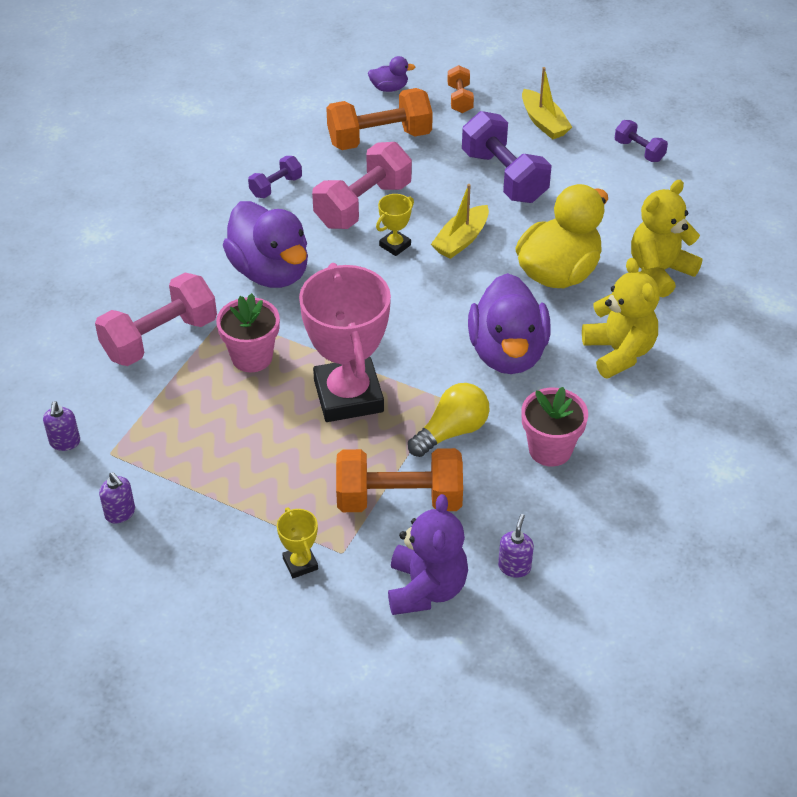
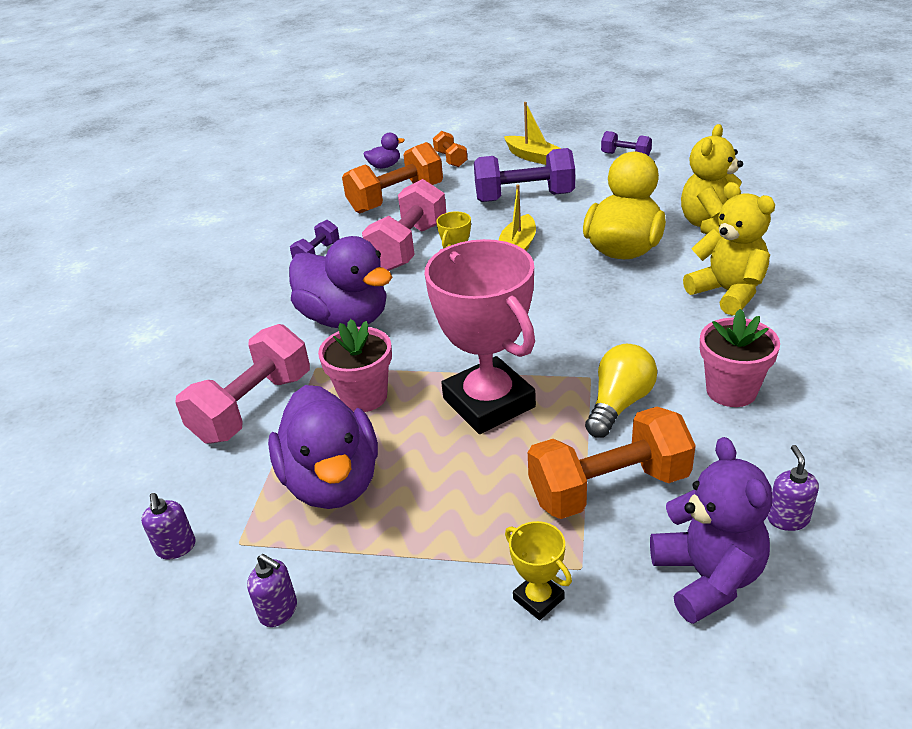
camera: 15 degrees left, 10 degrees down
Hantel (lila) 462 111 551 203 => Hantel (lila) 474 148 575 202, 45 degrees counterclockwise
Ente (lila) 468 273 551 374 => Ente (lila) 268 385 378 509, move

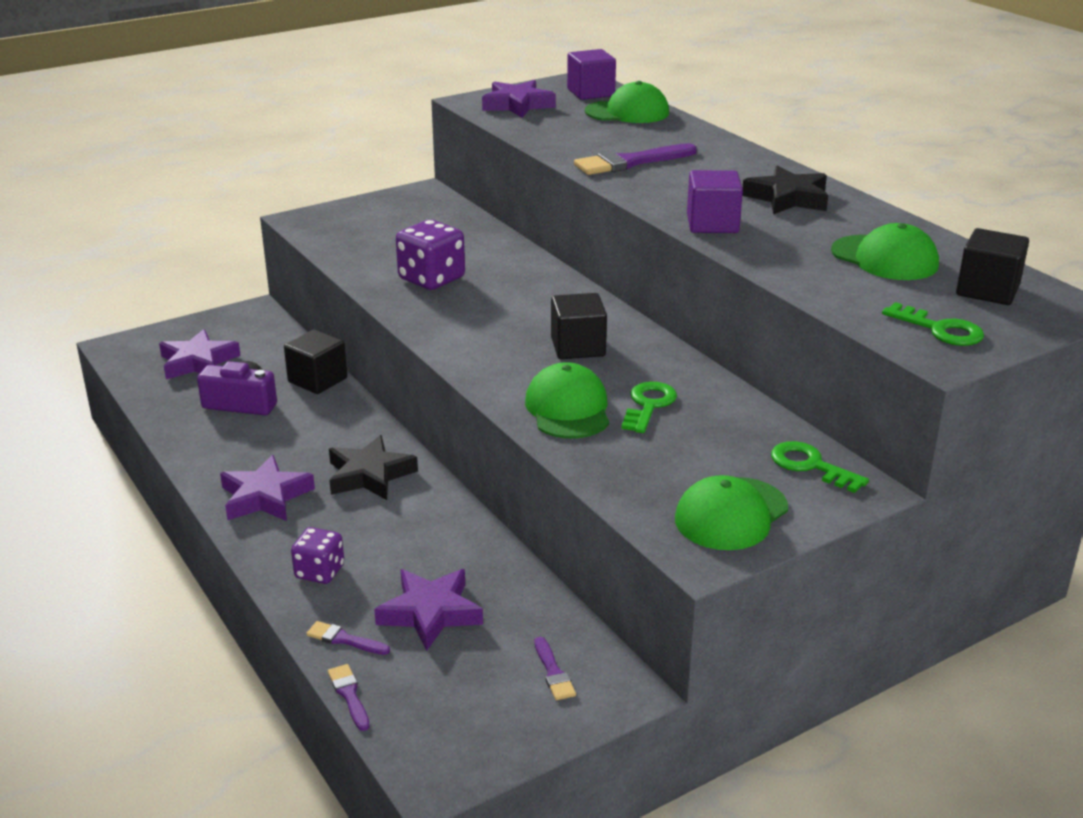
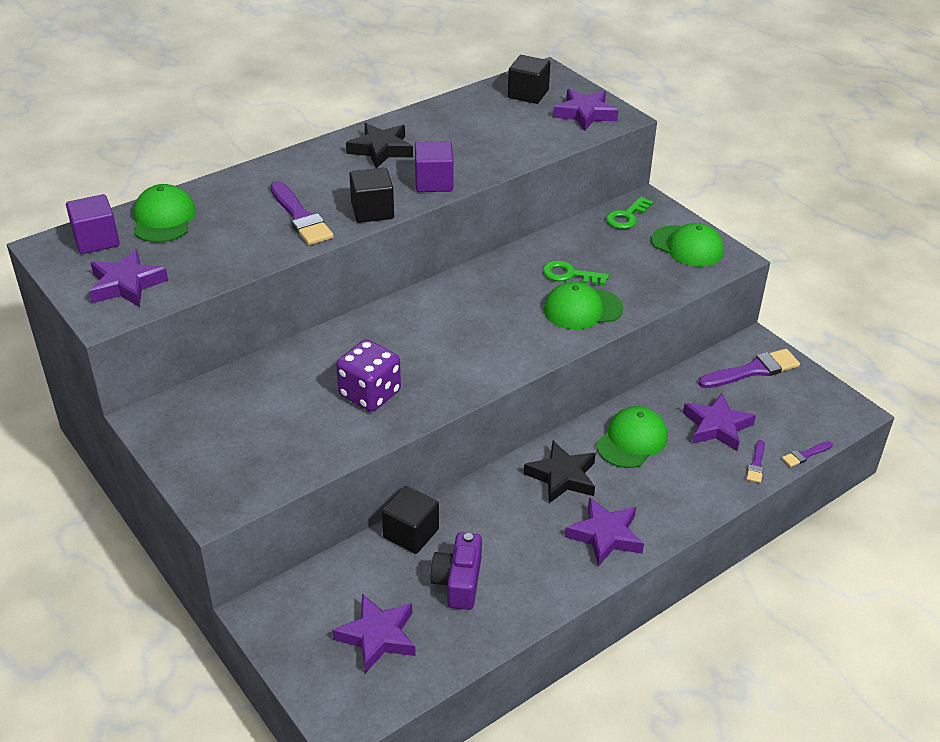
camera: 95 degrees left, 10 degrees up
Spielwürfel (lila) 291 527 344 584 => nothing
Pinsel (lila) 535 637 576 700 => Pinsel (lila) 698 349 800 388, x1.99
Kubus (schwarz) 551 293 607 359 => Kubus (schwarz) 349 168 394 223, move
Kappe (grün) 831 223 939 280 => Kappe (grün) 596 406 668 468, move
Schlüssel (grün) 882 302 984 346 => Stern (lila) 553 89 618 131

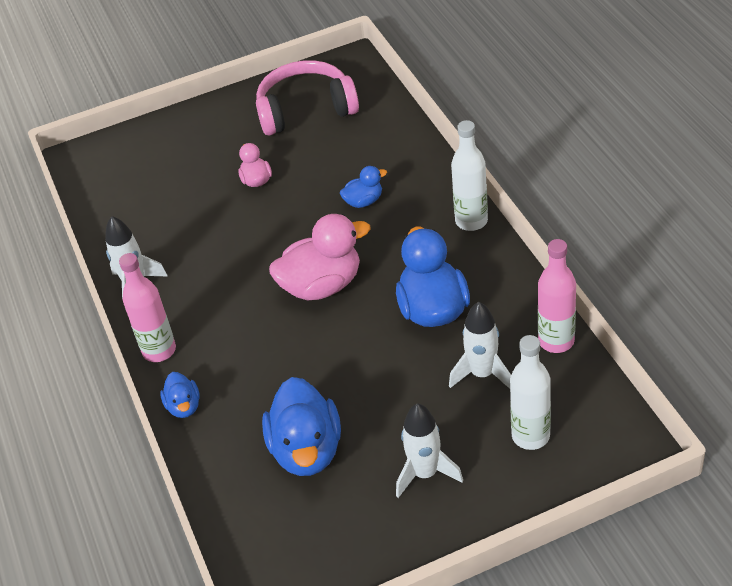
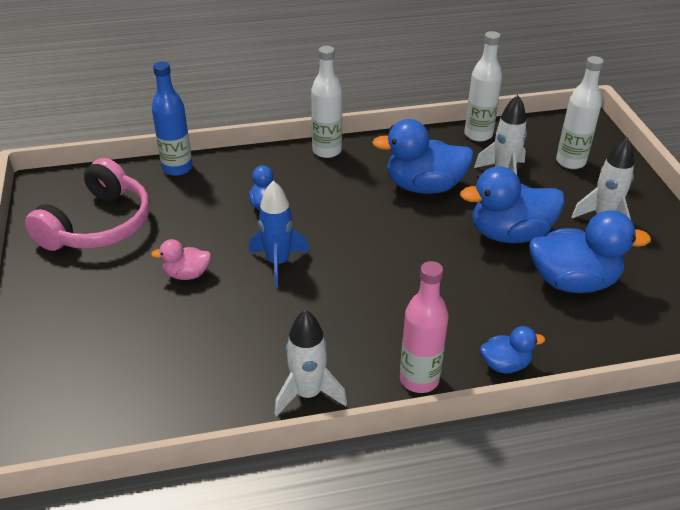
camera: 85 degrees left, 5 degrees down
Kopfhörer (rosa) 256 60 359 135 => Kopfhörer (rosa) 25 158 150 251, 150 degrees counterclockwise
Ente (rosa) 269 214 371 300 => nothing
Flasche (rosa) 538 239 576 353 => Flasche (weiß) 464 31 502 142
nothing => Flasche (blau) 152 61 193 176
nothing => Rakete (blau) 249 181 309 287
nothing => Ente (blau) 460 166 565 243

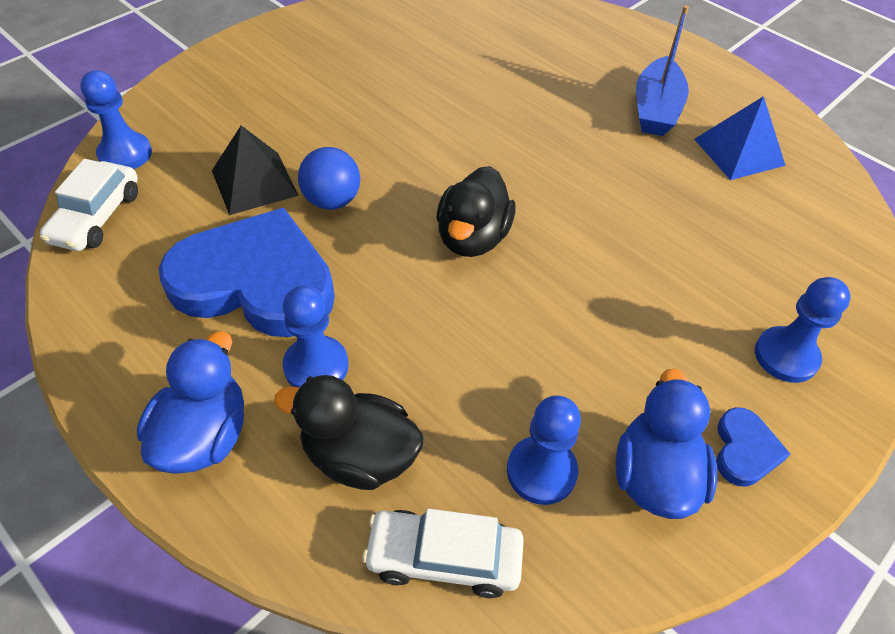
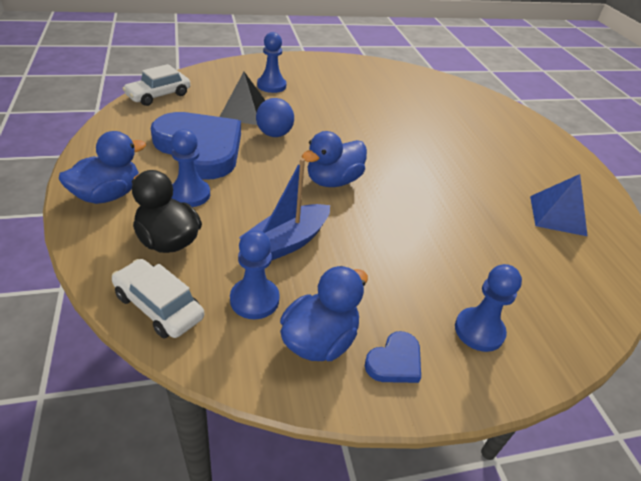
camera: 30 degrees right, 10 degrees down
Bauer (blau) 80 70 152 169 => Bauer (blau) 257 32 286 93, move
Ente (schwarz) 436 166 516 257 => Ente (blau) 302 131 367 187
Boot (blau) 636 5 689 136 => Boot (blau) 239 158 330 261, move

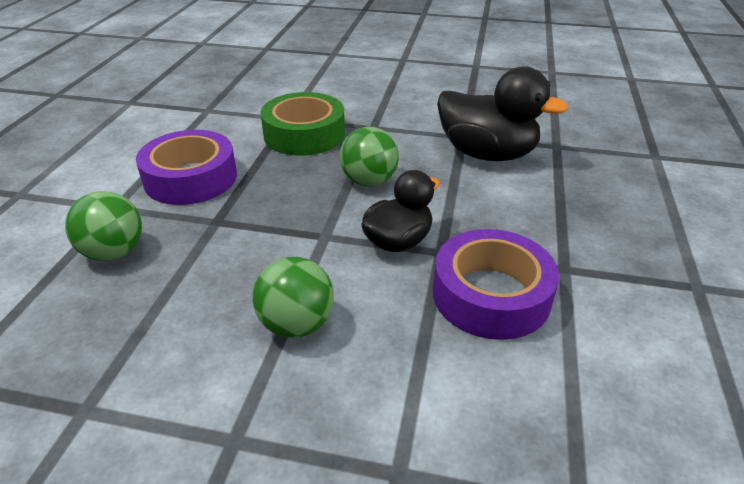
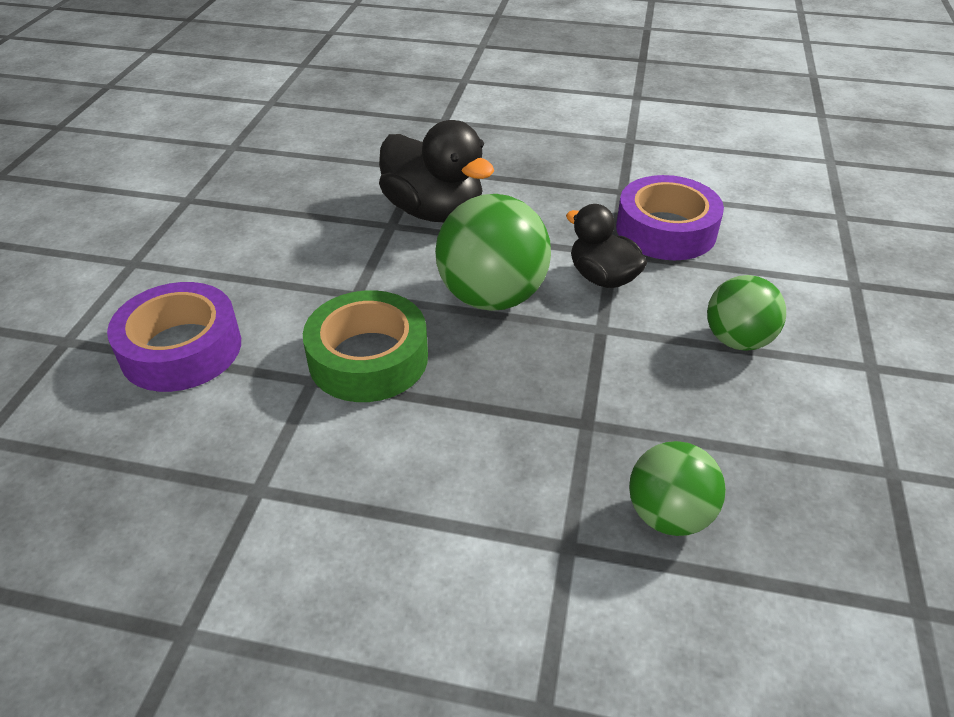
camera: 90 degrees left, 5 degrees up
Klebeband (lila) 136 130 237 205 => Klebeband (lila) 107 282 241 392, move
Ball (grün) 339 127 399 186 => Ball (grün) 435 194 551 311, x1.60
Ente (schwarz) 437 66 568 161 => Ente (schwarz) 379 120 494 222, 105 degrees clockwise

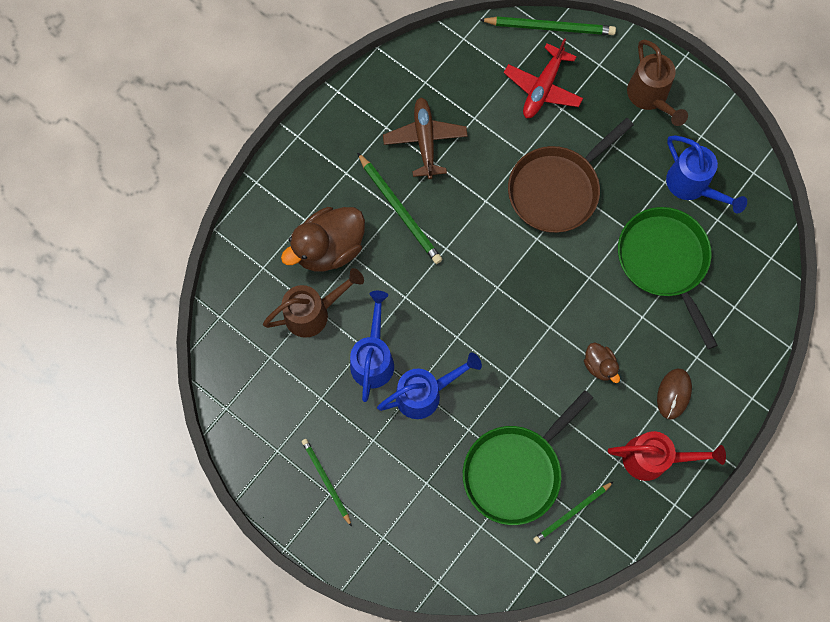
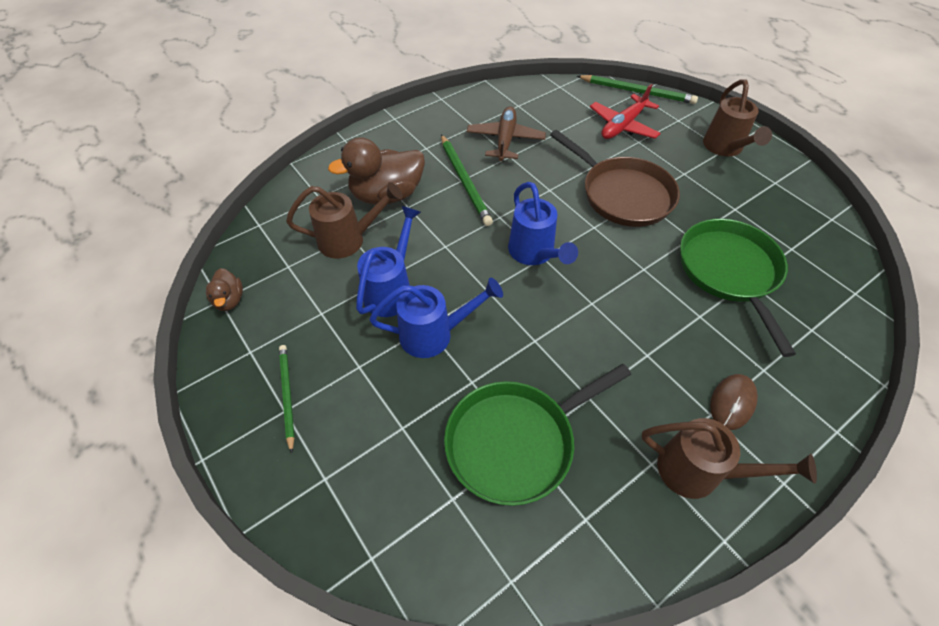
camera: 15 degrees right, 20 degrees down
Pfanne (braun) 508 118 634 233 => Pfanne (braun) 550 130 680 227, 105 degrees counterclockwise
Bleistift (grün) 533 481 614 543 => nothing
Ente (braun) 584 343 620 383 => Ente (braun) 206 268 243 311, move
Gießkanne (rot) 608 431 726 481 => Gießkanne (braun) 642 418 817 499
Gießkanne (blau) 666 135 747 214 => Gießkanne (blau) 508 182 578 265, move

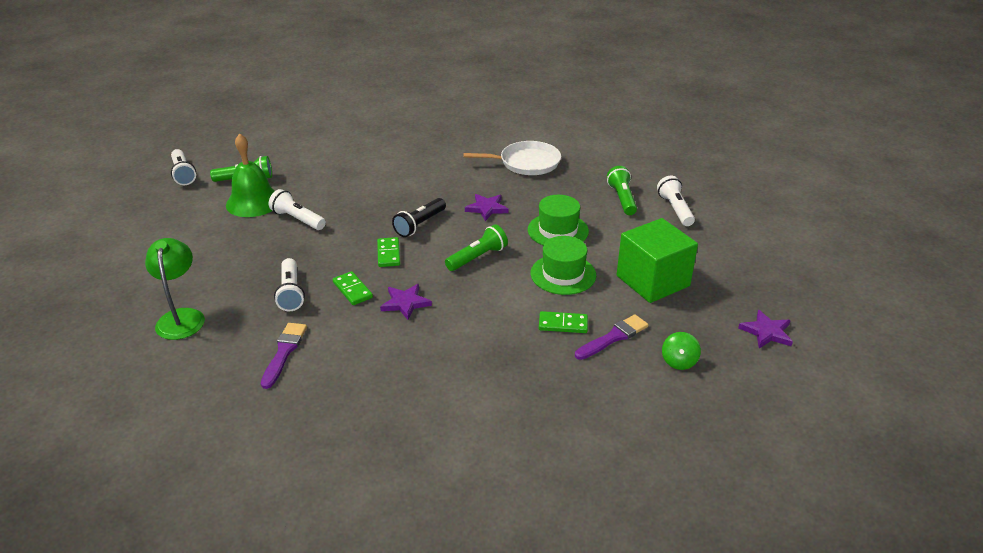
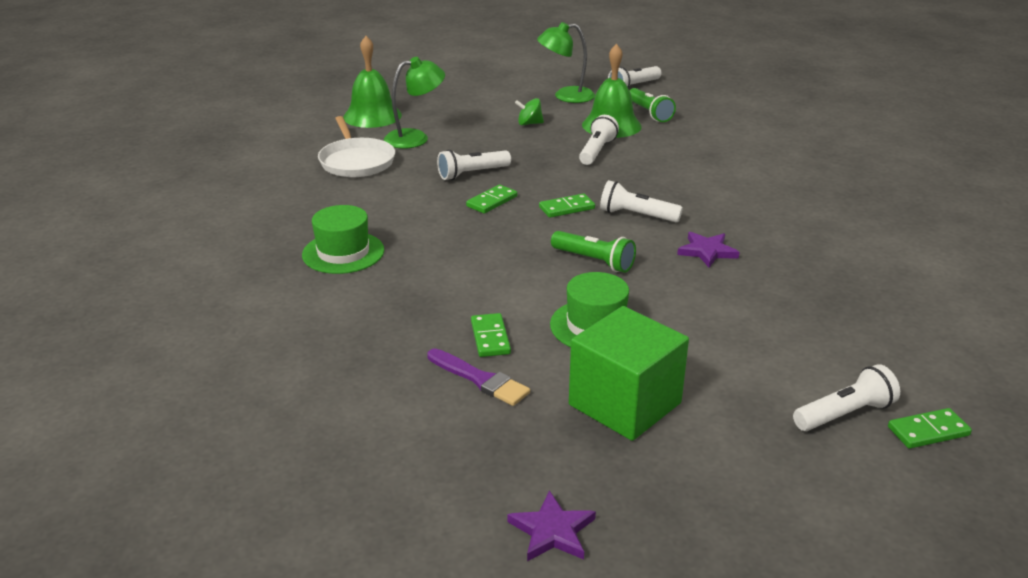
camera: 75 degrees right, 5 degrees down
Pinsel (lila) 261 323 307 389 => nothing
Stern (lila) 380 284 432 320 => nothing
Taschenlampe (schwarz) 392 198 446 237 => Taschenlampe (weiß) 600 180 683 222
Pfanne (weiß) 463 141 561 175 => Pfanne (weiß) 318 116 395 177, move
Hut (grün) 528 195 589 245 => Hut (grün) 302 205 384 274, move
Taschenlampe (grün) 607 166 637 215 => nothing
Kreisel (grün) 662 332 701 370 => Kreisel (grün) 515 98 544 125, move
nothing => Glocke (grün) 343 36 402 128
nothing => Lampe (grün) 537 22 595 103
nothing => Dominostein (grün) 888 408 972 449

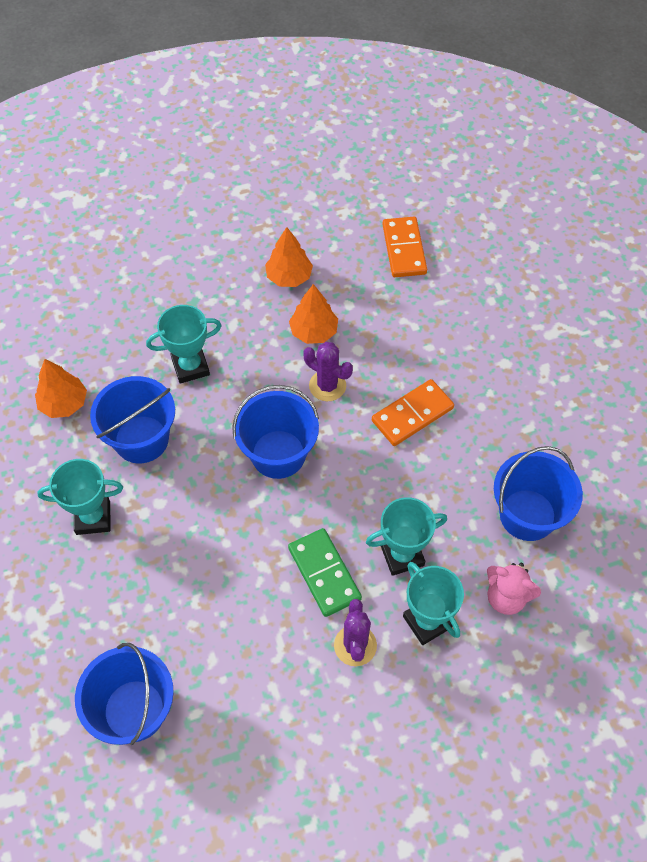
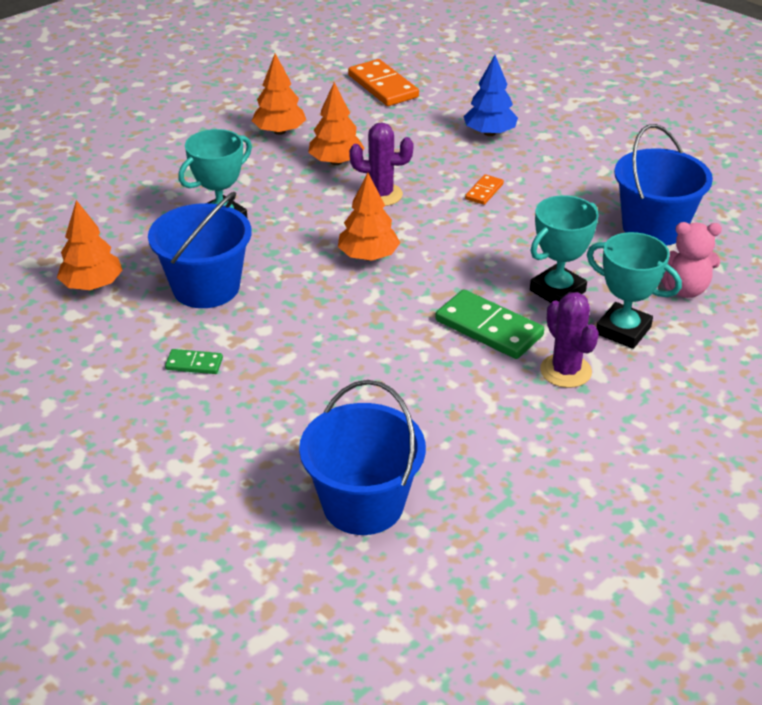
camera: 25 degrees left, 20 degrees down
Pokal (türkis) 37 459 123 535 => Dominostein (grün) 165 349 223 374
Eimer (blau) 232 385 319 479 => Baum (orange) 338 173 400 261
Dominostein (orange) 372 379 454 446 => Dominostein (orange) 465 174 504 205, x0.51
nothing => Baum (blau) 463 55 518 136

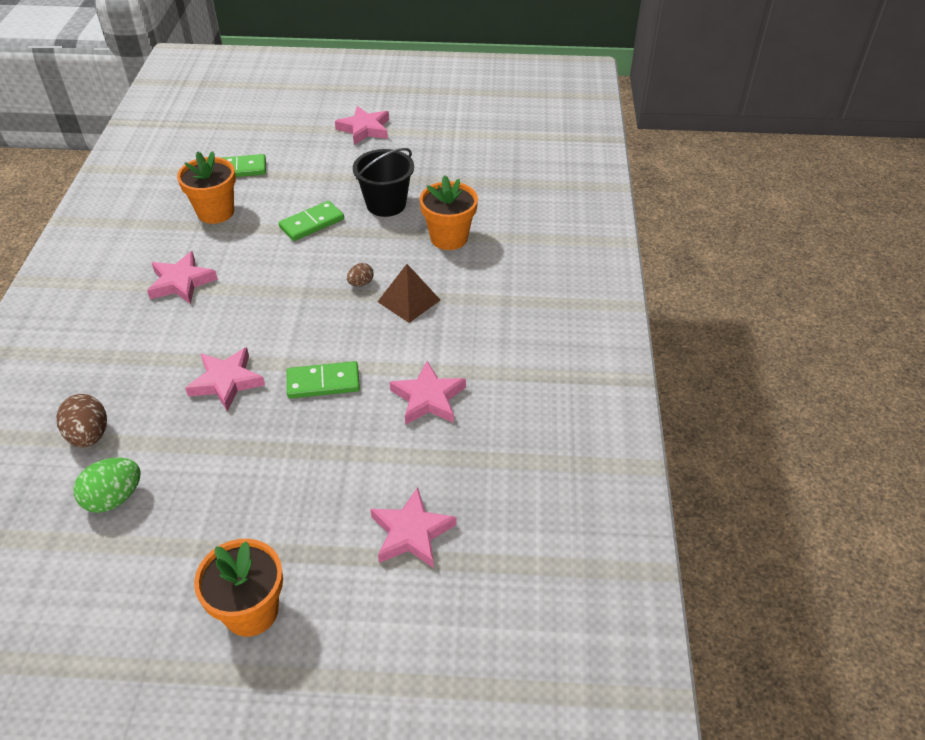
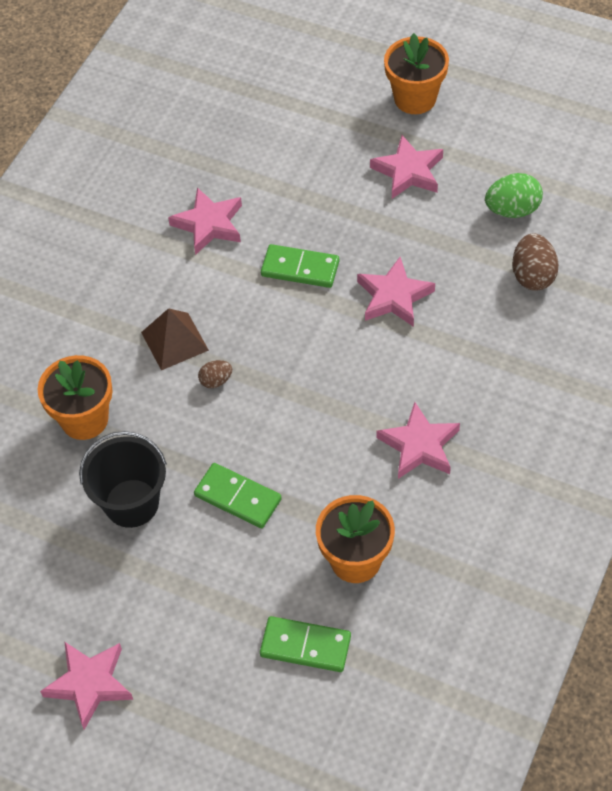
camera: 155 degrees left, 10 degrees up
Dominostein (grün) 279 201 344 241 => Dominostein (grün) 194 463 282 528, 45 degrees clockwise
Stern (rosa) 370 487 457 568 => Stern (rosa) 370 135 443 199, move

